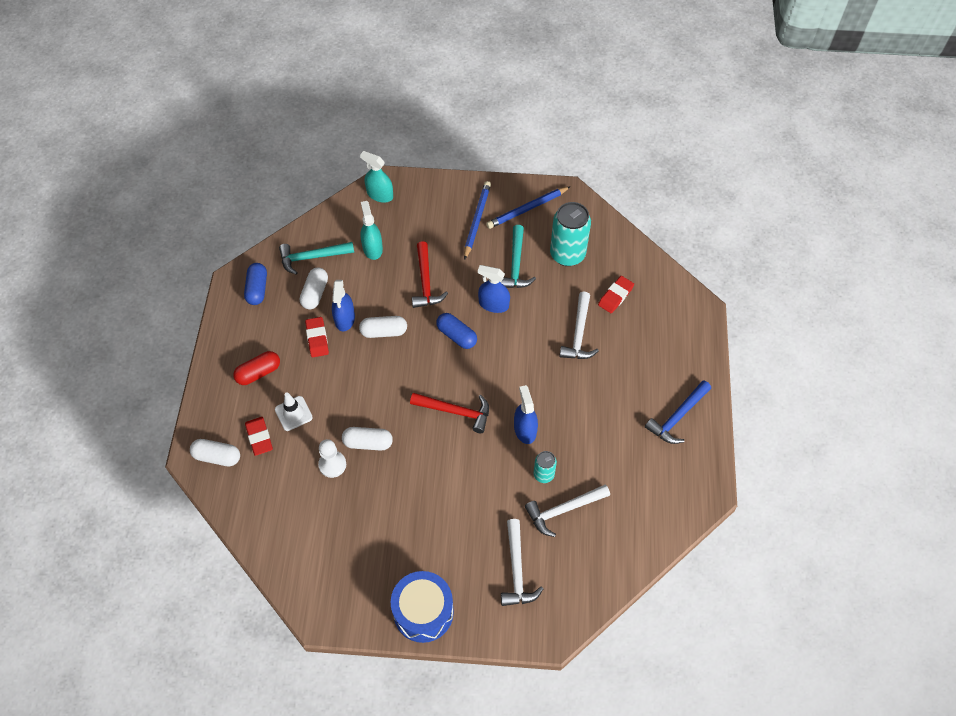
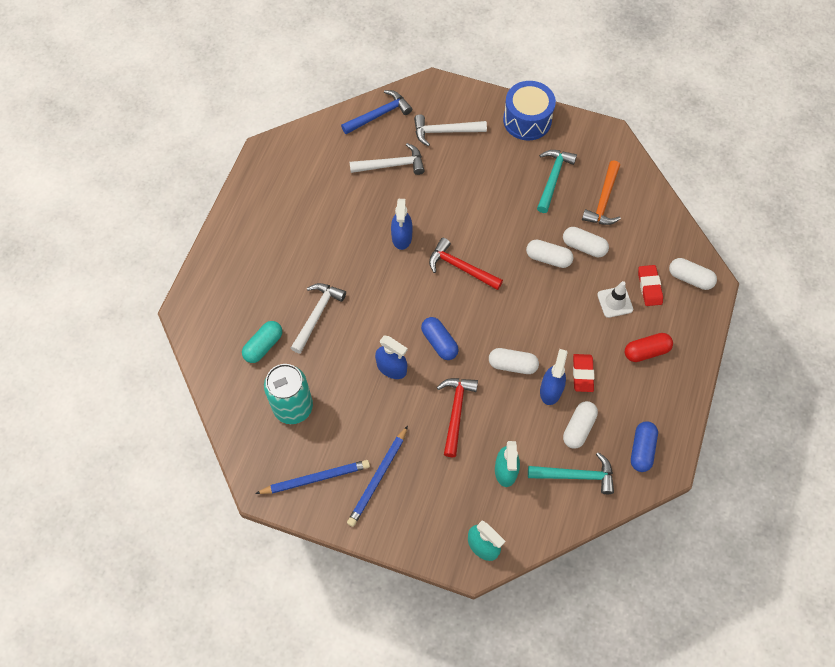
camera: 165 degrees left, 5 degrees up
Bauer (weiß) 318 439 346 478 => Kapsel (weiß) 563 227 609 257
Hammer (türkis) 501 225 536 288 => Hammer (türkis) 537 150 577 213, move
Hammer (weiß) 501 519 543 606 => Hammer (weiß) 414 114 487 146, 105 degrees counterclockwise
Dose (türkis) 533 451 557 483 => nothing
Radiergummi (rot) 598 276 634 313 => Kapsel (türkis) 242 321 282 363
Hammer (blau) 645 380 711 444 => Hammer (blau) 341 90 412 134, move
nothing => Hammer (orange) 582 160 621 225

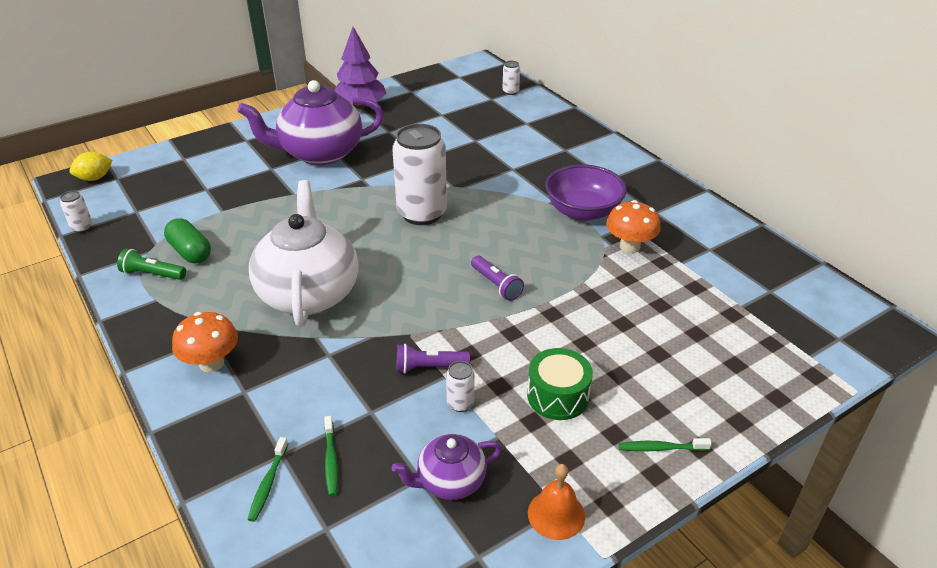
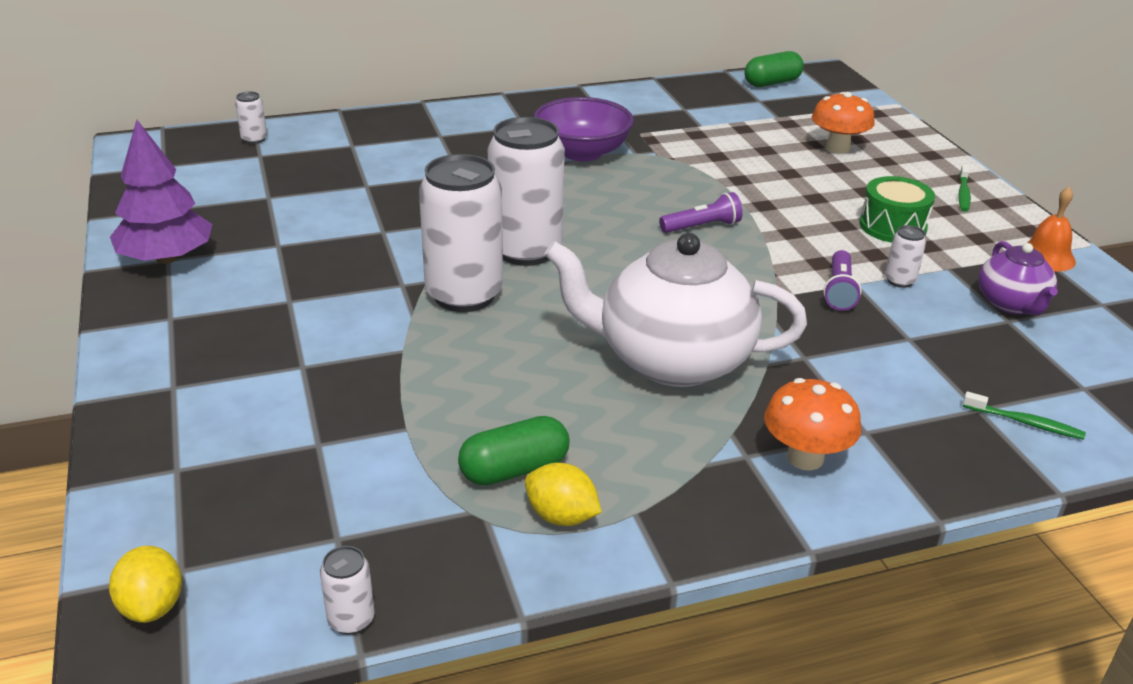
camera: 75 degrees left, 5 degrees down
Taschenlampe (grün) 117 249 186 280 => Zitrone (gelb) 525 463 602 526
Teekanne (lila) 237 80 384 165 => nothing
Zahnbürste (grün) 324 416 338 496 => nothing
Pilz (orange) 606 200 661 253 => Pilz (orange) 812 92 875 153, move
nothing => Dose (weiß) 419 154 503 312
nothing => Kapsel (grün) 744 51 804 87

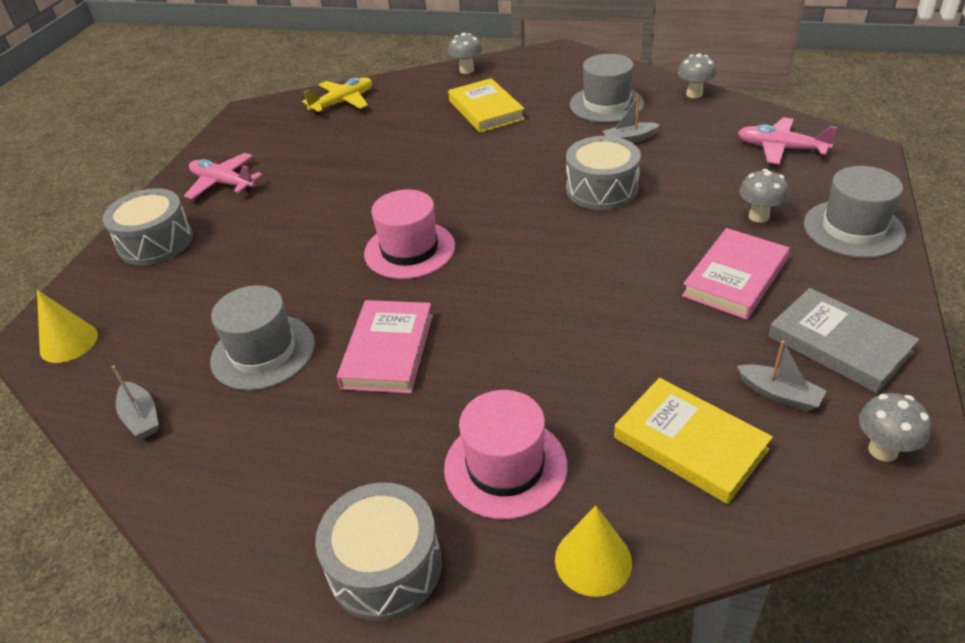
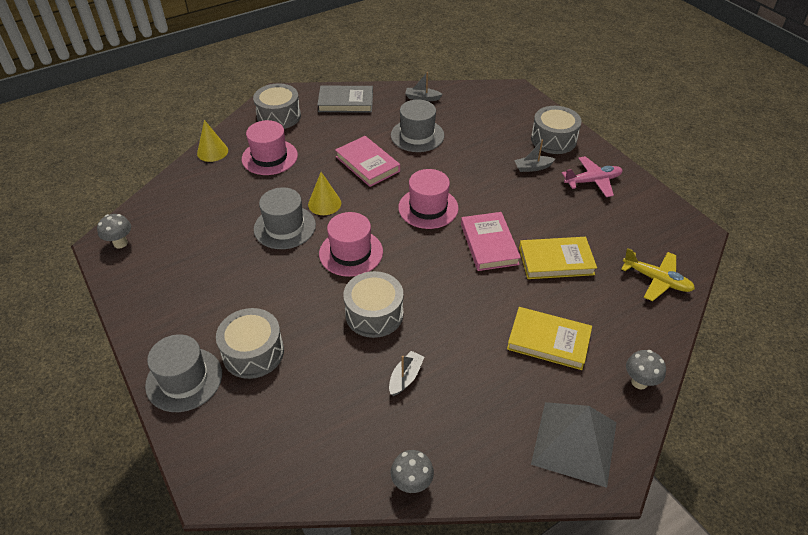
camera: 130 degrees right, 5 degrees up
Kegel (gelb) 37 290 98 363 => Kegel (gelb) 308 172 341 215, move
Flugzeug (gelb) 302 77 372 114 => Flugzeug (gelb) 621 248 695 301, 60 degrees counterclockwise
Hut (grau) 570 54 644 123 => Hut (grau) 254 187 316 249, move
Buch (gelb) 614 378 773 504 => Buch (gelb) 519 237 597 279, move
Buch (rosa) 682 228 789 320 => Buch (rosa) 461 212 521 271, move
Boot (grau) 737 341 826 412 => Boot (grau) 514 140 555 172, move
Flugzeug (rosa) 738 117 837 164 => nothing
Pilz (grau) 739 169 789 223 => Trommel (grau) 216 308 284 379
Buch (grau) 768 288 919 393 => Buch (grau) 317 86 373 112, move
nothing => Hut (rosa) 319 212 383 277
nothing => Pyramide (grau) 531 402 617 488

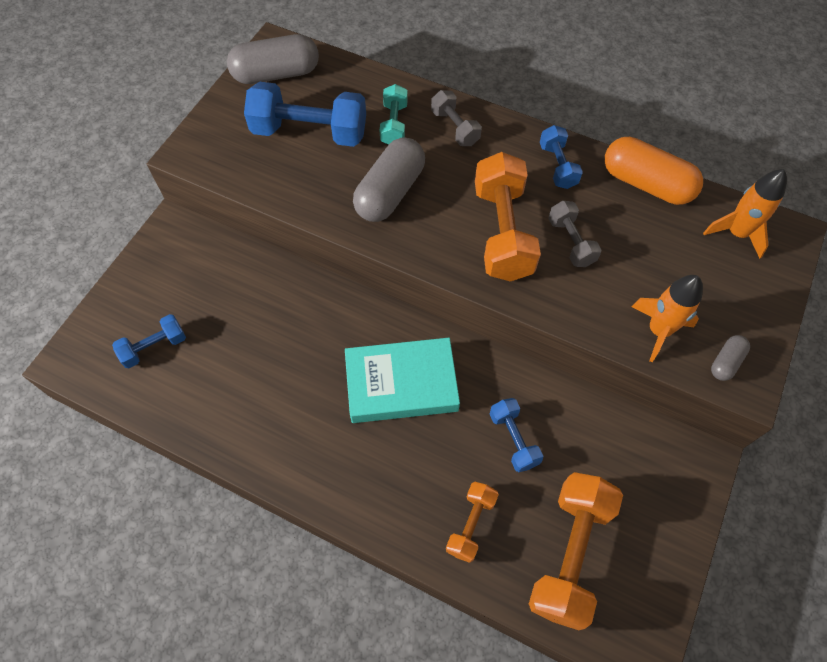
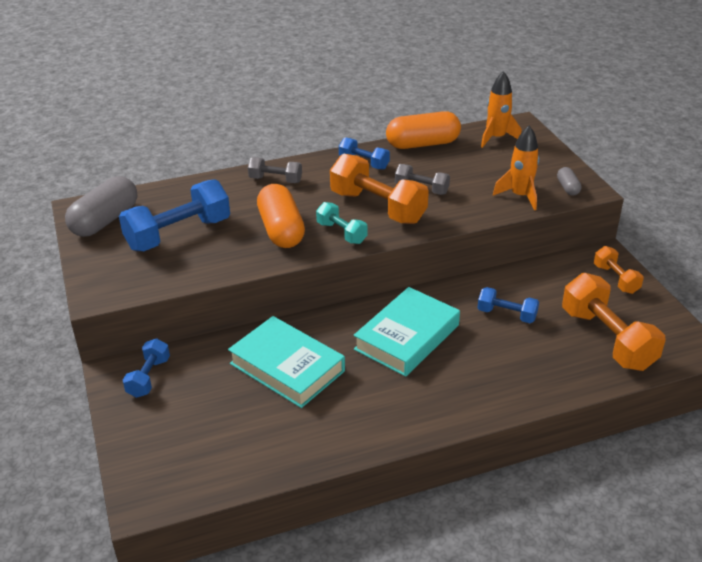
camera: 45 degrees left, 25 degrees down
Hantel (blau) 112 314 186 368 => Hantel (blau) 123 339 170 398, move
Kapsel (grau) 353 138 425 222 => Kapsel (orange) 257 184 305 248
Hantel (türkis) 380 84 408 145 => Hantel (türkis) 316 202 368 244, move
Hantel (orange) 446 482 499 563 => Hantel (orange) 594 246 644 294, move
nothing => Buch (türkis) 228 316 345 408

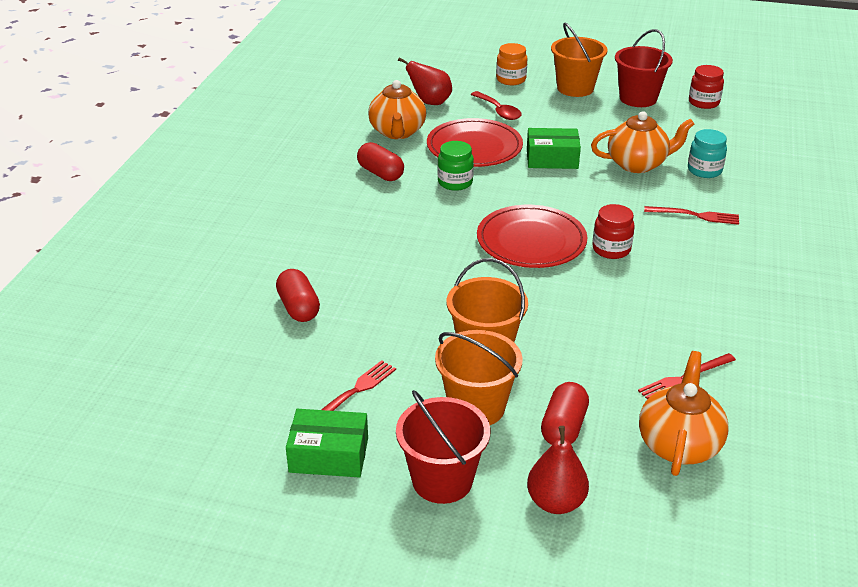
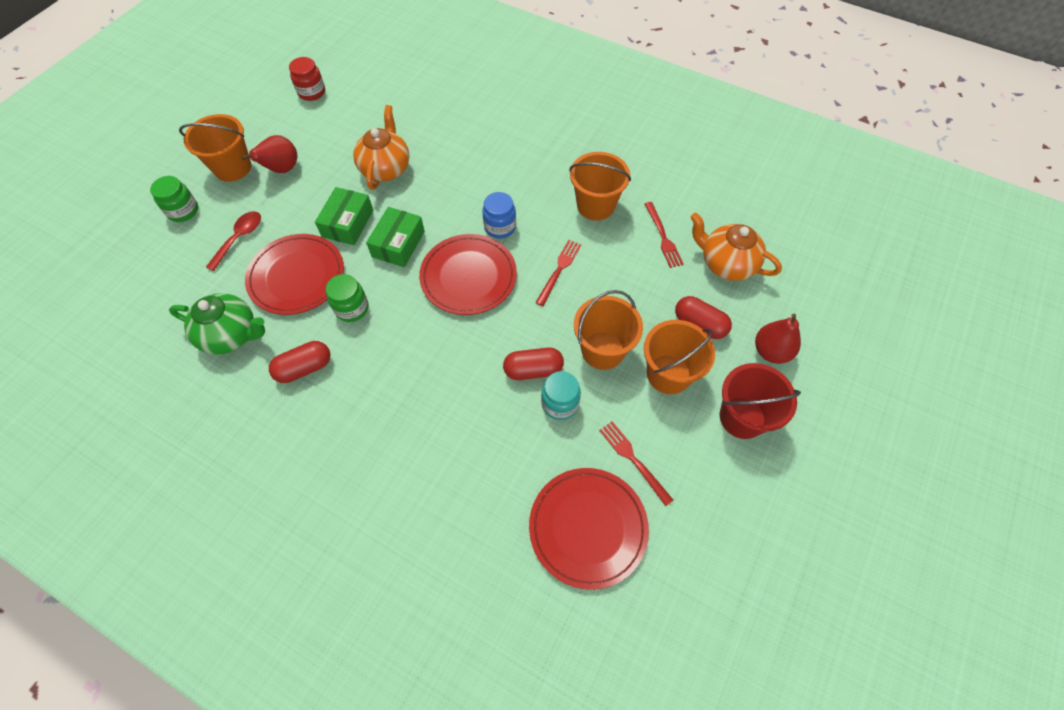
camera: 75 degrees left, 25 degrees up
Kapsel (rot) 276 269 320 322 => Kapsel (rot) 503 348 564 380, move
Schachtel (grün) 286 409 368 478 => Schachtel (grün) 366 207 425 267, move
Teekanne (orange) 368 80 426 139 => Teekanne (grün) 169 293 265 355
Birne (rot) 398 57 452 105 => Birne (rot) 242 135 297 173, move
Löffel (rot) 471 91 522 120 => Löffel (rot) 206 211 261 271, 45 degrees counterclockwise
Einmachglas (orange) 496 43 528 85 => Einmachglas (grün) 150 176 198 222
Einmachglas (rot) 592 204 635 259 => Einmachglas (blau) 482 192 516 239
Eimer (rot) 615 29 673 107 => nothing
Gabel (rot) 644 206 739 225 => Gabel (rot) 535 240 581 306, move
Einmachglas (türkis) 688 129 727 178 => Einmachglas (türkis) 541 371 581 420, move
nothing => Teller (rot) 529 468 649 590
nothing => Eimer (orange) 569 152 631 221

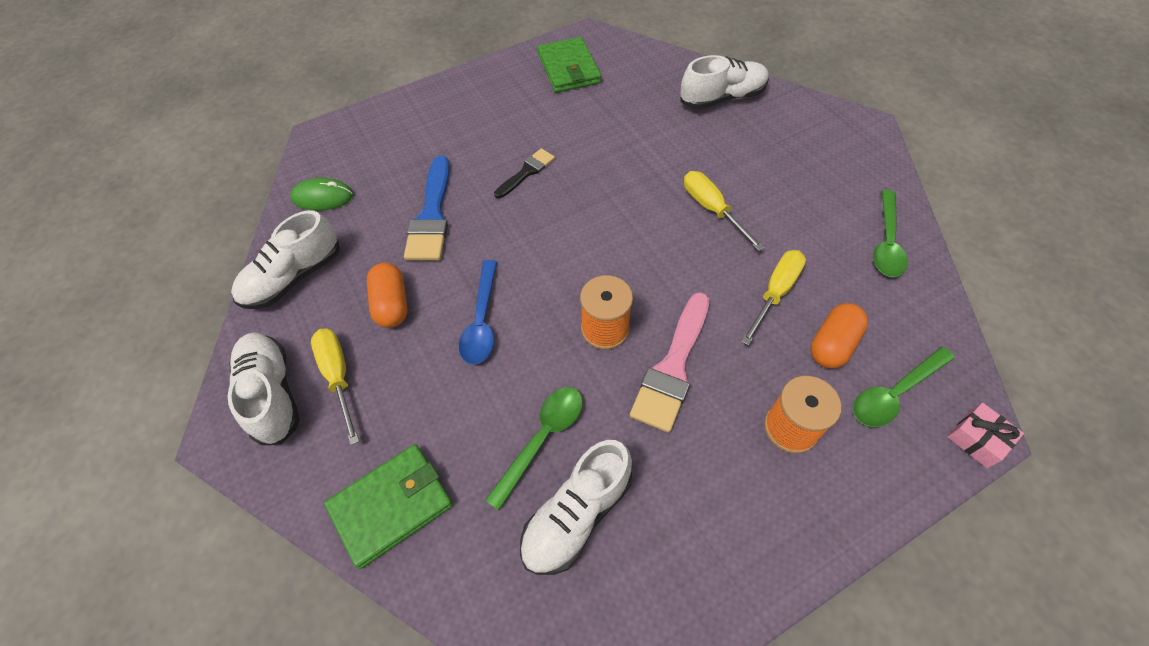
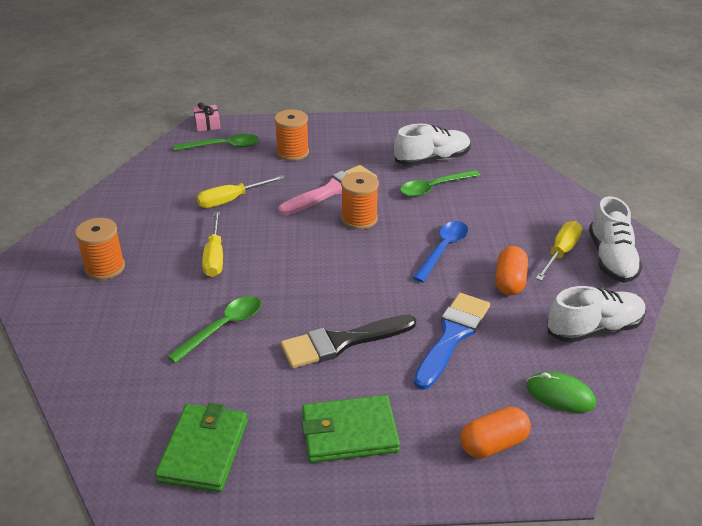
camera: 155 degrees left, 20 degrees down
Schraubenzieher (gelb) 311 328 359 445 => Schraubenzieher (gelb) 536 221 582 281, 150 degrees counterclockwise
Geldbörse (grün) 324 444 453 569 => Geldbörse (grün) 302 395 400 463, move
Pinsel (schwarz) 494 148 555 199 => Pinsel (schwarz) 281 314 416 368, x1.71
Schuh (weiß) 680 55 769 109 => nothing
Kapsel (orange) 811 303 868 368 => Kapsel (orange) 460 407 531 458, move
Löffel (grün) 873 190 908 277 => Löffel (grün) 167 296 261 363, move
nothing => Garnrolle (orange) 75 218 125 280

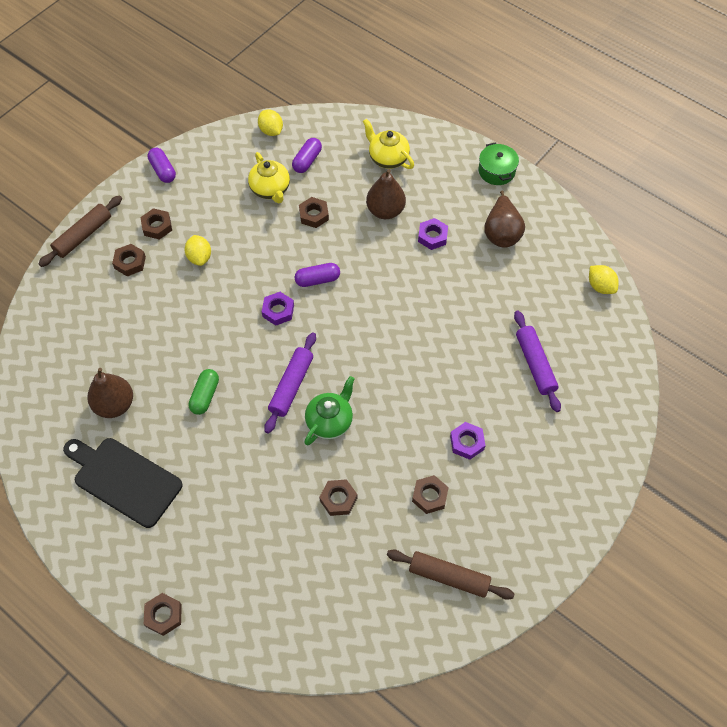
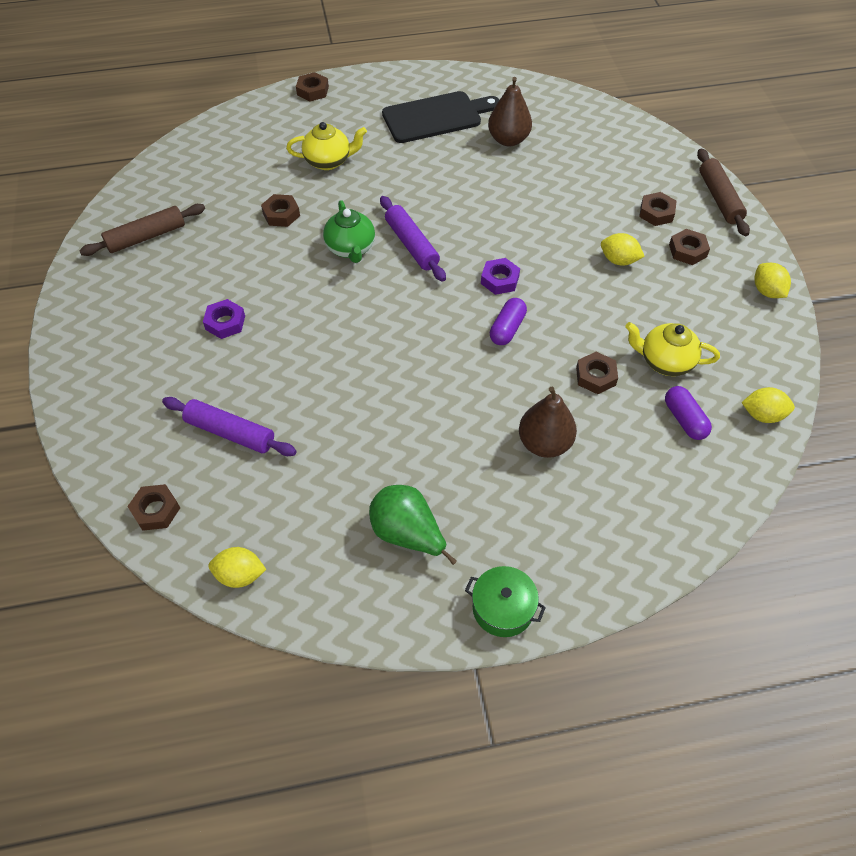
camera: 130 degrees right, 5 degrees down
Kapsel (lila) 148 148 176 183 => Zitrone (gelb) 754 263 791 298
Kapsel (grün) 188 369 219 415 => nothing
Teekanne (gelb) 363 119 414 169 => Teekanne (gelb) 286 122 367 170, move
Sechskantmutter (braun) 412 475 449 514 => Sechskantmutter (braun) 127 484 180 531, move
Sechskantmutter (lila) 418 218 448 250 => nothing
Birne (braun) 484 191 525 248 => Birne (grün) 369 485 457 565

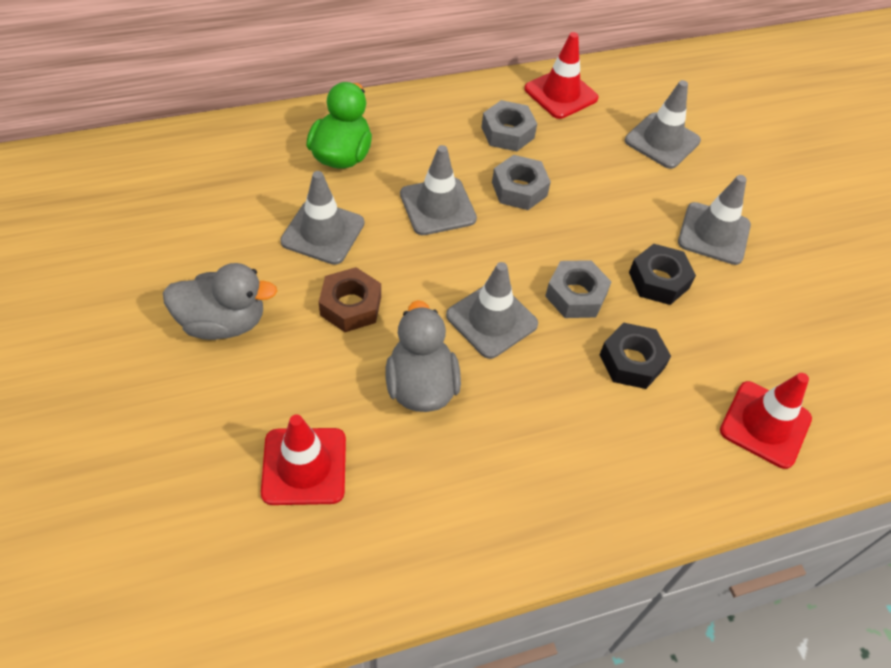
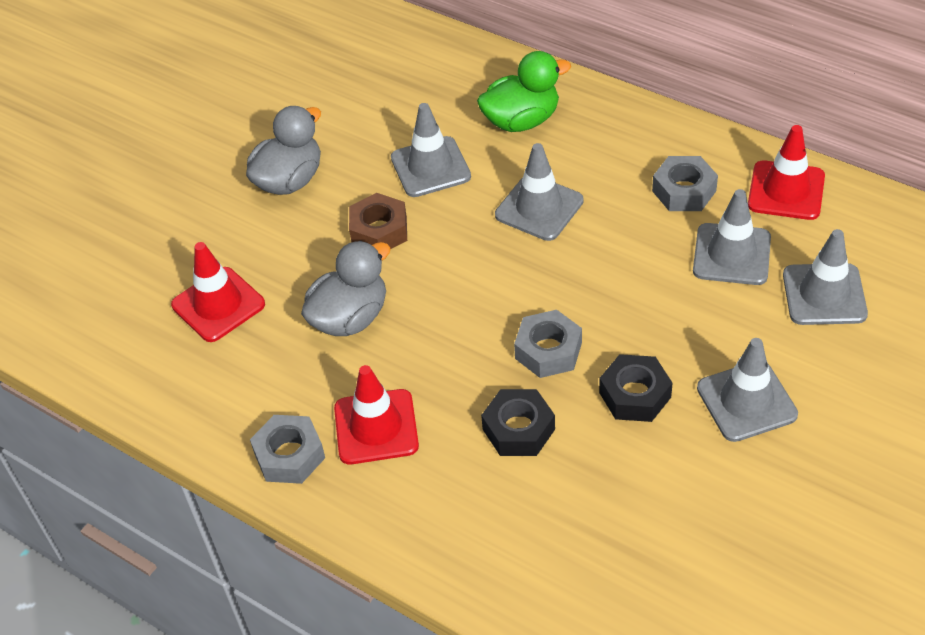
camera: 60 degrees right, 5 degrees down
Ente (grau) 163 263 277 340 => Ente (grau) 246 106 321 195, 105 degrees counterclockwise
Leitkegel (grau) 446 262 538 359 => Leitkegel (grau) 693 189 771 285, move
Sechskantmutter (grau) 492 155 551 210 => Sechskantmutter (grau) 250 415 325 484, move
Leitkegel (rot) 720 373 812 469 => Leitkegel (rot) 334 365 419 464, move

